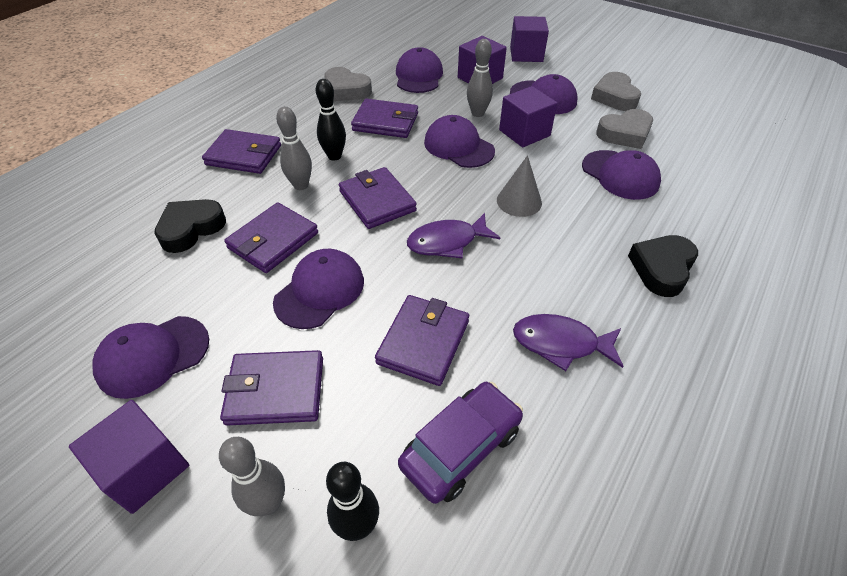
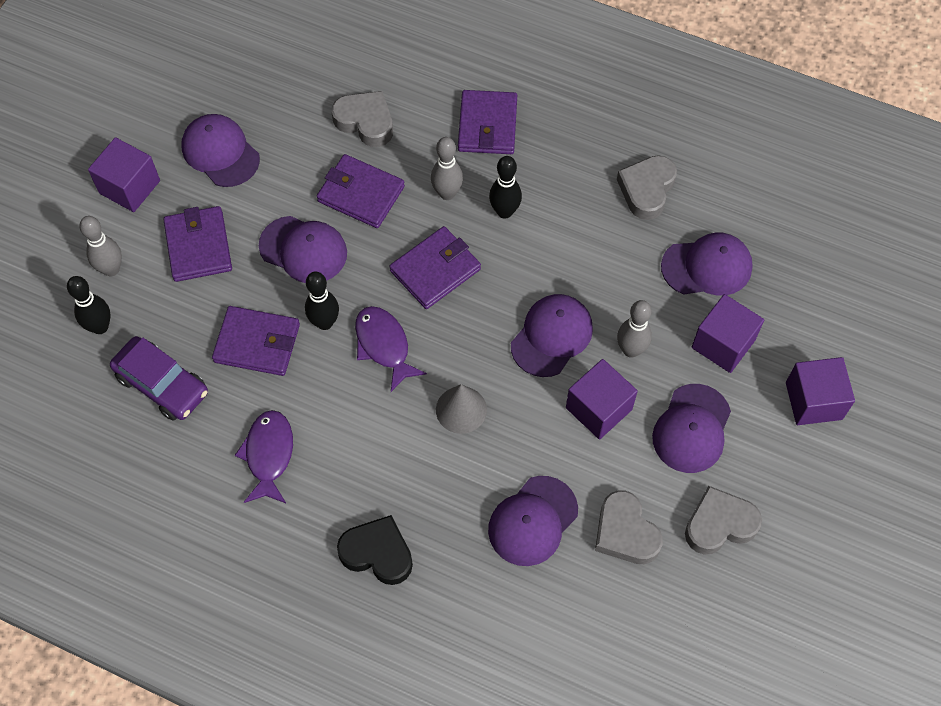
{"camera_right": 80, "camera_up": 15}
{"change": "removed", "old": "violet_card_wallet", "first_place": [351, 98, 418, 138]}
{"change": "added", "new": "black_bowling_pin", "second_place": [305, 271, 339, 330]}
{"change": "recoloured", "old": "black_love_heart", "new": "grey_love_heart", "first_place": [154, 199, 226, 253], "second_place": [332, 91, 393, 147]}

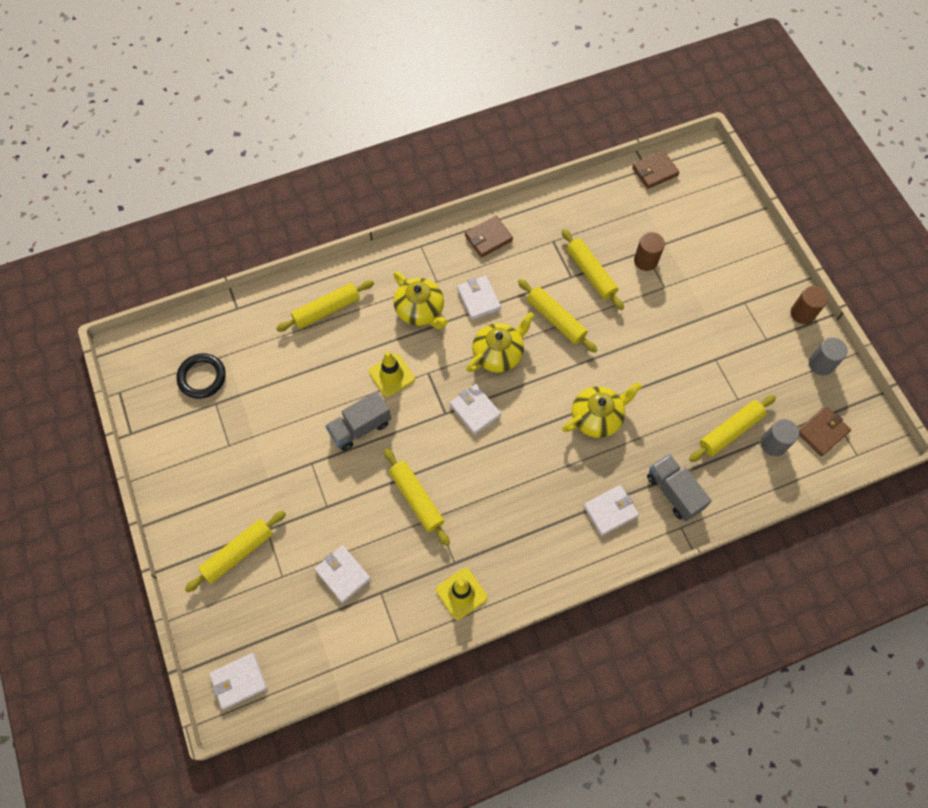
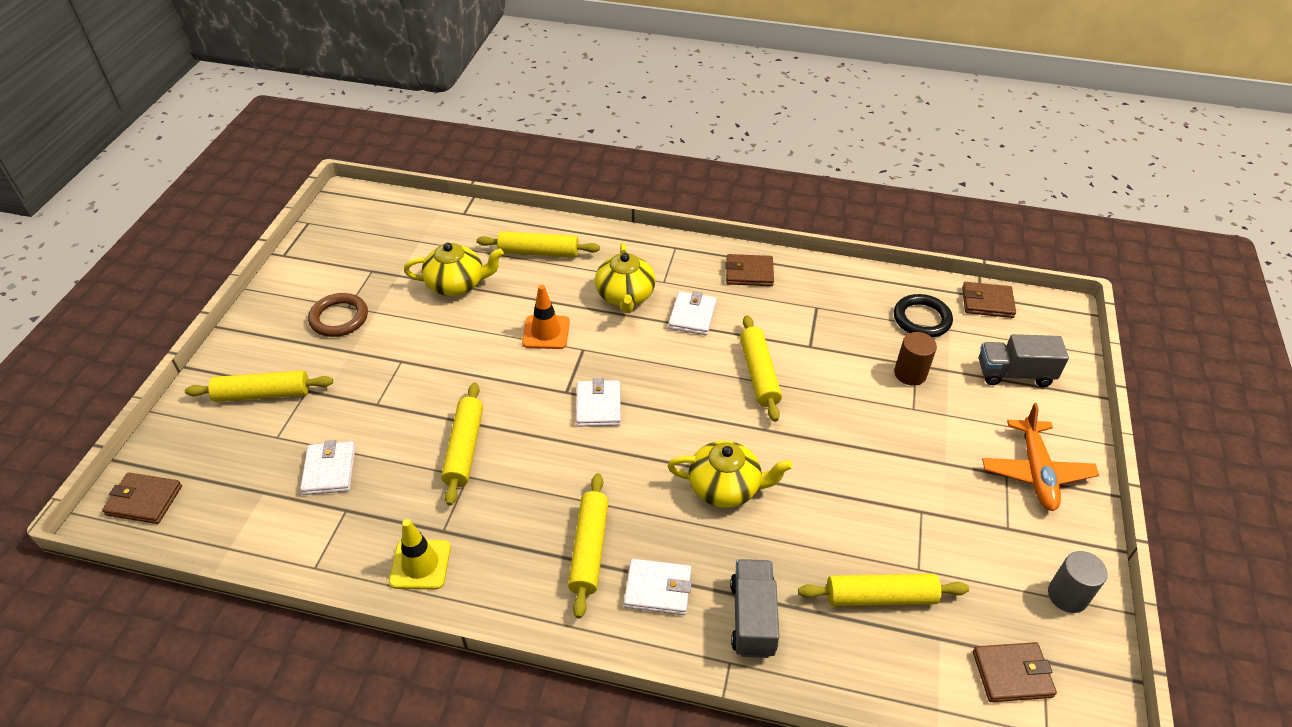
{"camera_right": 35, "camera_up": -20}
{"change": "removed", "old": "grey_solid_cylinder", "first_place": [761, 419, 799, 456]}
{"change": "removed", "old": "dark_brown_solid_cylinder", "first_place": [791, 286, 828, 324]}
{"change": "added", "new": "dark_brown_hoop", "second_place": [308, 293, 368, 337]}
{"change": "added", "new": "orange_plane", "second_place": [982, 403, 1099, 511]}
{"change": "moved", "old": "black_hoop", "first_place": [176, 353, 226, 399], "second_place": [894, 294, 953, 338]}
{"change": "moved", "old": "grey_truck", "first_place": [325, 391, 391, 451], "second_place": [979, 334, 1069, 387]}
{"change": "moved", "old": "bright_yellow_china_teapot", "first_place": [466, 312, 535, 373], "second_place": [404, 243, 504, 296]}
{"change": "moved", "old": "bright_yellow_rolling_pin", "first_place": [562, 229, 624, 310], "second_place": [568, 473, 609, 619]}
{"change": "recoloured", "old": "white_card_wallet", "new": "dark_brown_card_wallet", "first_place": [209, 653, 267, 709], "second_place": [102, 472, 182, 524]}
{"change": "recoloured", "old": "bright_yellow_safety_cone", "new": "orange_safety_cone", "first_place": [369, 351, 415, 397], "second_place": [522, 285, 570, 349]}

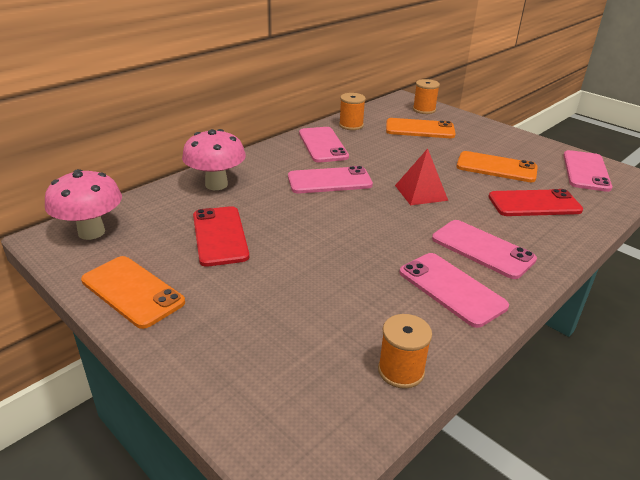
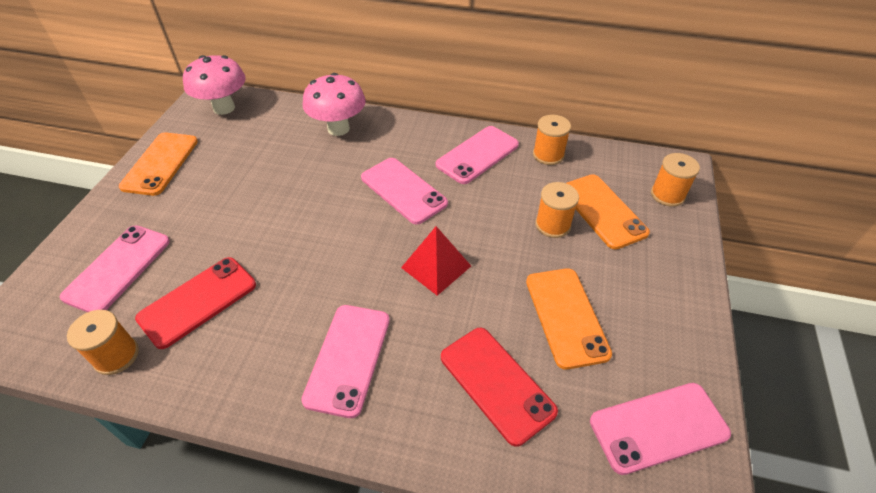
{"camera_right": 60, "camera_up": 15}
{"change": "added", "new": "orange_bobbin", "second_place": [535, 182, 579, 238]}
{"change": "moved", "old": "crimson_phone", "first_place": [193, 206, 249, 267], "second_place": [135, 257, 256, 349]}
{"change": "moved", "old": "pink_phone", "first_place": [399, 253, 509, 328], "second_place": [60, 225, 170, 312]}

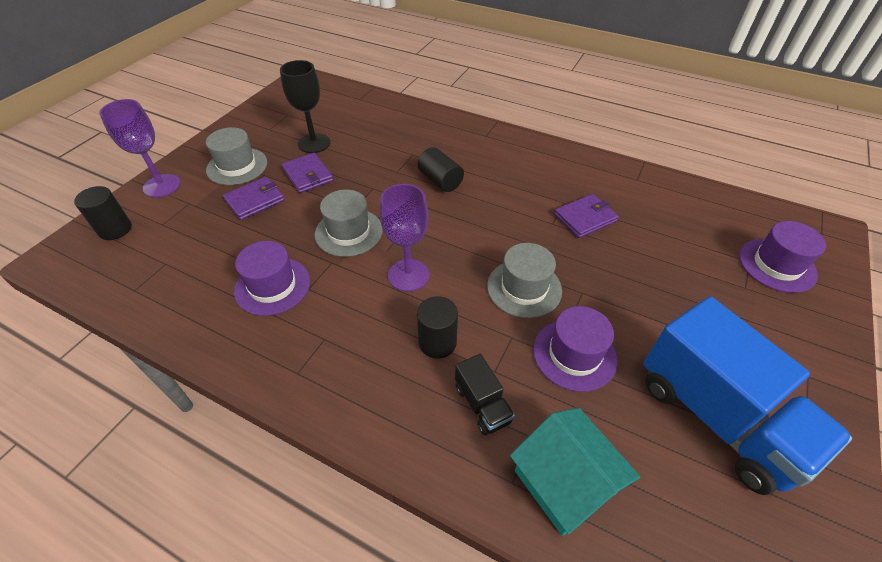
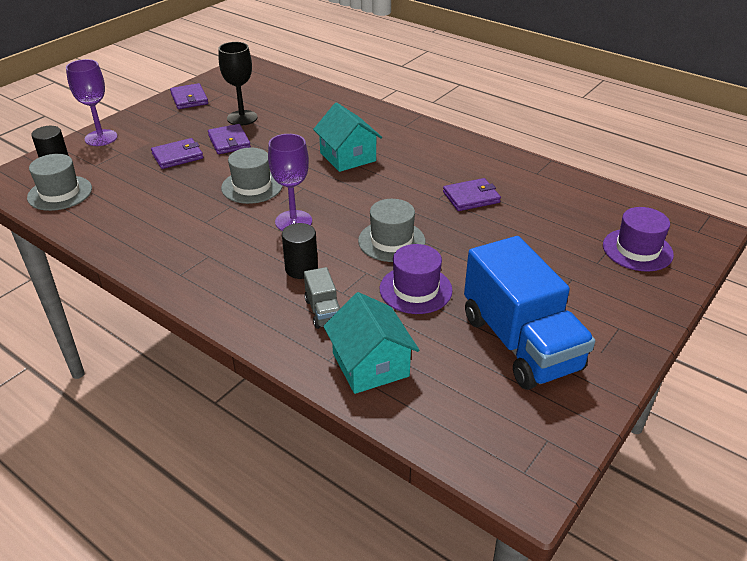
{"camera_right": 10, "camera_up": -10}
{"change": "removed", "old": "violet_top_hat", "first_place": [234, 241, 310, 316]}
{"change": "added", "new": "violet_card_wallet", "second_place": [170, 83, 208, 109]}
{"change": "moved", "old": "grey_top_hat", "first_place": [206, 127, 268, 185], "second_place": [27, 154, 92, 211]}
{"change": "replaced", "old": "black_solid_cylinder", "new": "turquoise_house", "first_place": [418, 147, 464, 192], "second_place": [313, 102, 382, 172]}
{"change": "recoloured", "old": "black_truck", "new": "grey_truck", "first_place": [455, 354, 515, 435], "second_place": [304, 267, 341, 329]}

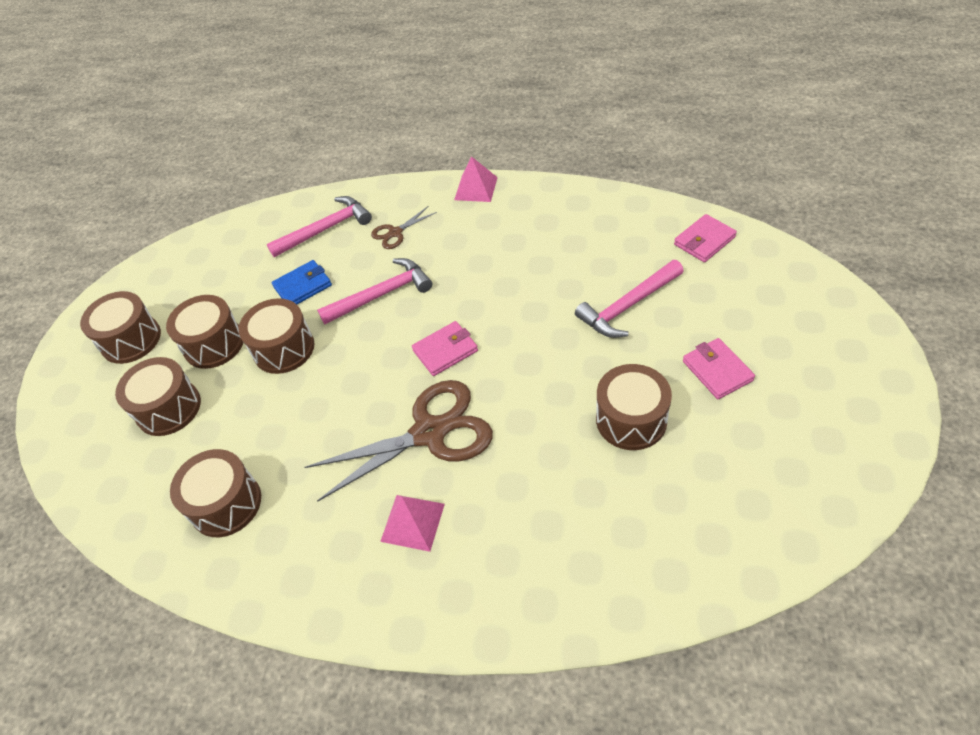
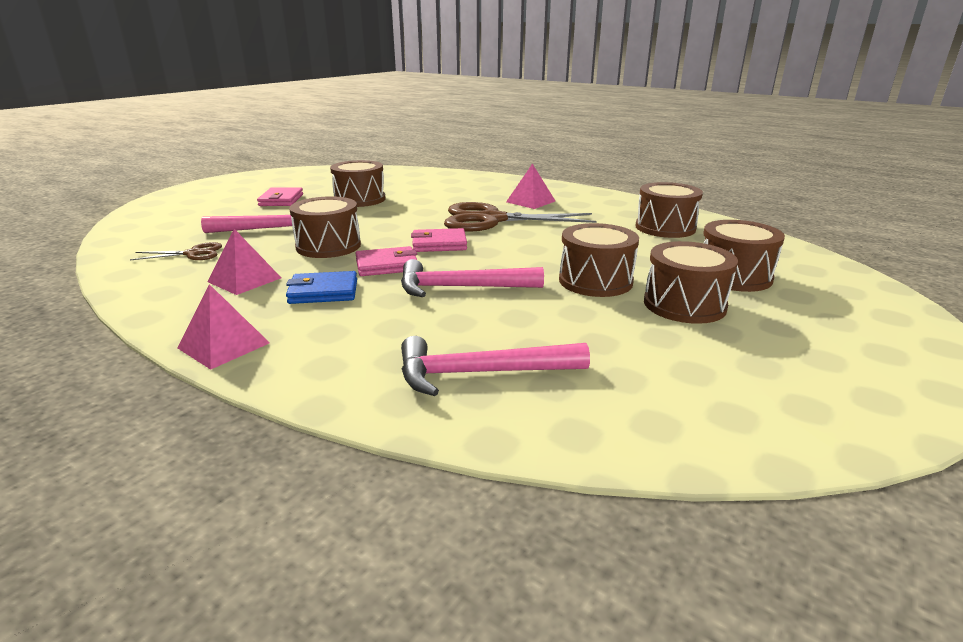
{"camera_right": -160, "camera_up": -25}
{"change": "added", "new": "pink_solid_pyramid", "second_place": [208, 229, 281, 295]}
{"change": "moved", "old": "dark_brown_snare_drum", "first_place": [80, 291, 161, 364], "second_place": [289, 196, 361, 258]}
{"change": "moved", "old": "cobalt_card_wallet", "first_place": [272, 260, 332, 304], "second_place": [286, 271, 357, 304]}
{"change": "moved", "old": "dark_brown_pair_of_scissors", "first_place": [371, 206, 437, 249], "second_place": [130, 242, 222, 260]}
{"change": "moved", "old": "pink_card_wallet", "first_place": [674, 214, 737, 262], "second_place": [356, 246, 417, 276]}

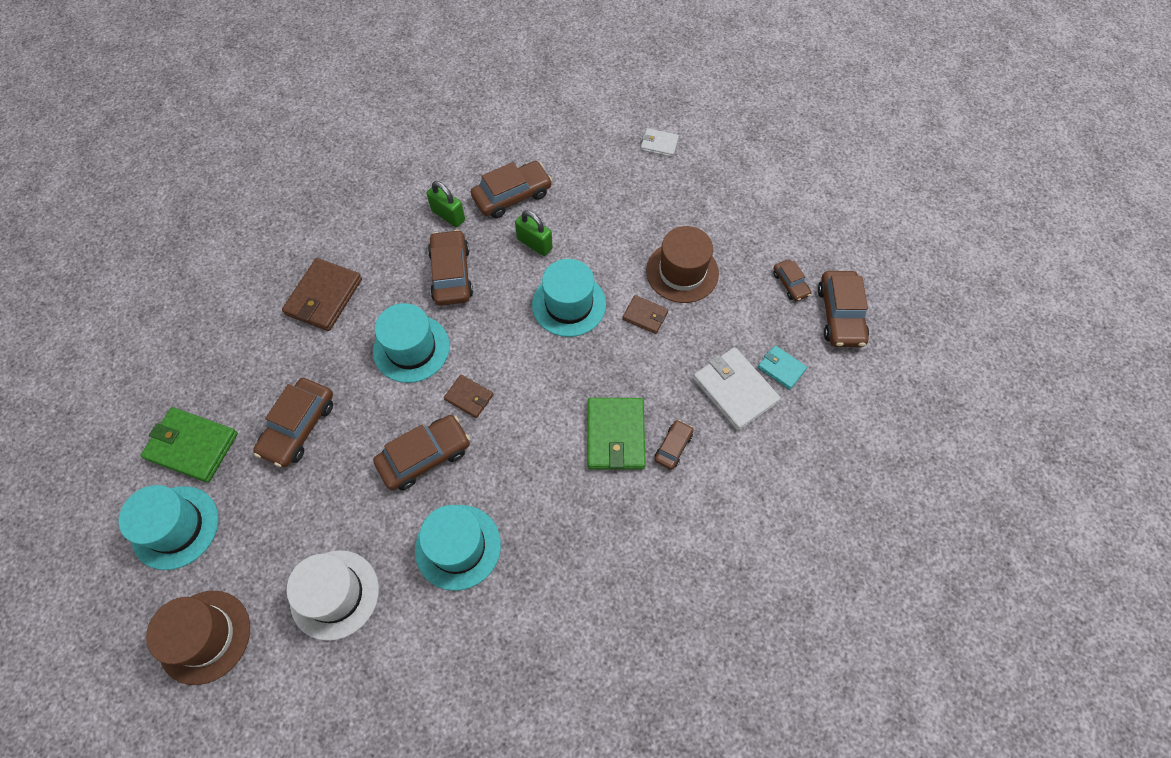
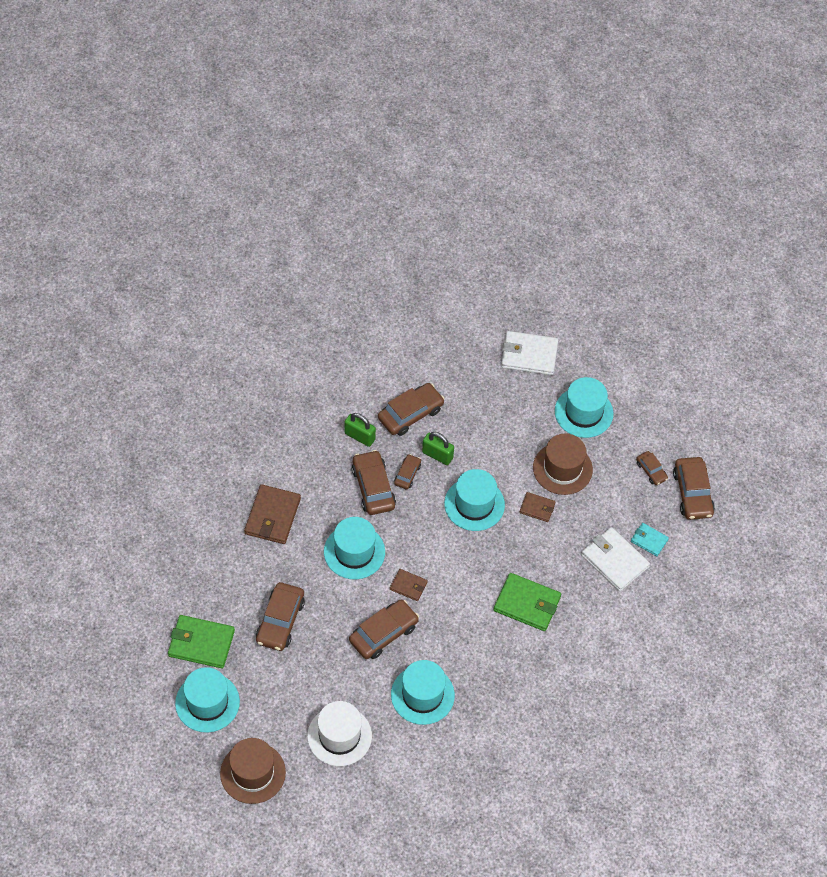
{"camera_right": -10, "camera_up": -5}
{"change": "added", "new": "turquoise_top_hat", "second_place": [555, 377, 614, 438]}
{"change": "moved", "old": "dark_brown_car", "first_place": [654, 420, 693, 470], "second_place": [394, 454, 421, 489]}
{"change": "turned", "old": "leaf-green_card_wallet", "first_place": [588, 398, 646, 470], "second_place": [494, 573, 561, 631], "degrees": -60}
{"change": "resized", "old": "white_card_wallet", "first_place": [640, 128, 679, 157], "second_place": [501, 331, 558, 375], "factor": 1.8}

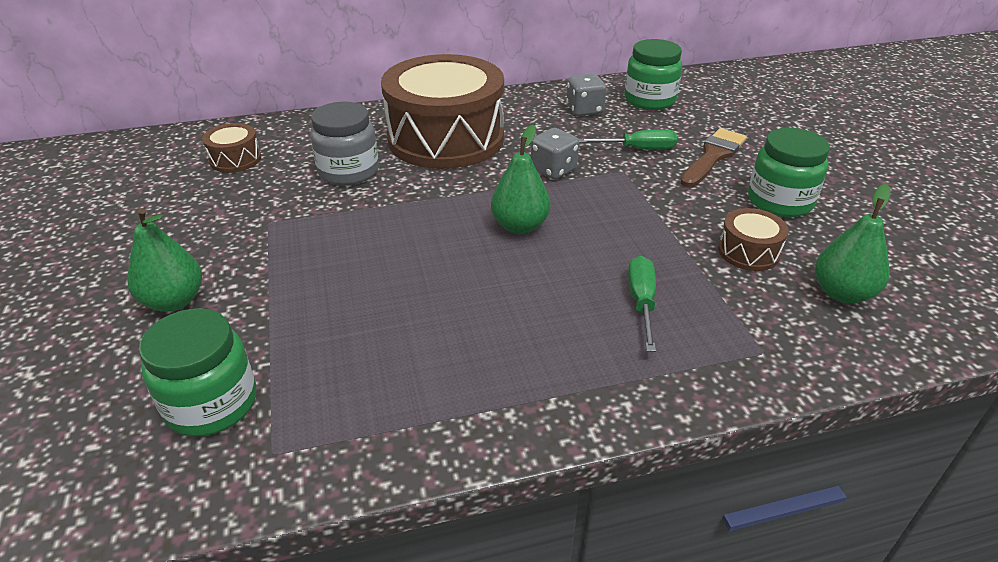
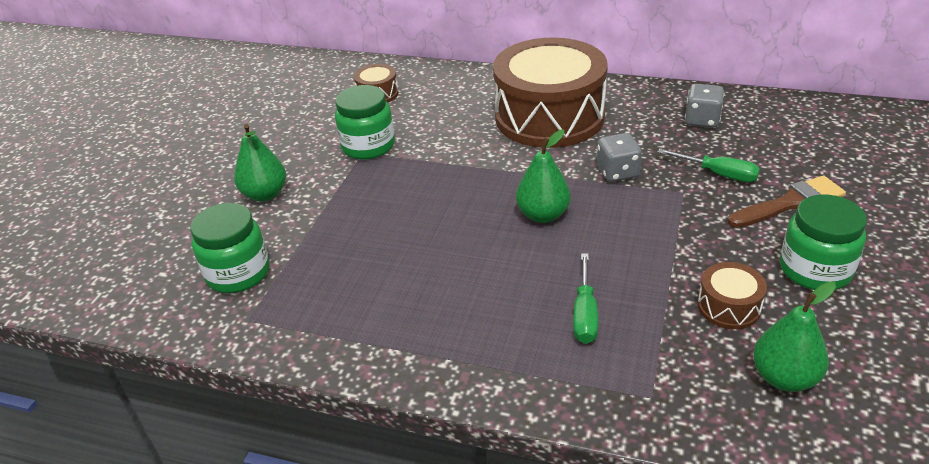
{"camera_right": 35, "camera_up": 0}
{"change": "removed", "old": "grey_preserve_jar", "first_place": [310, 102, 379, 186]}
{"change": "moved", "old": "leaf-green_preserve_jar", "first_place": [625, 39, 682, 110], "second_place": [335, 85, 395, 160]}
{"change": "turned", "old": "leaf-green_screwdriver", "first_place": [628, 256, 656, 352], "second_place": [573, 253, 598, 344], "degrees": 150}

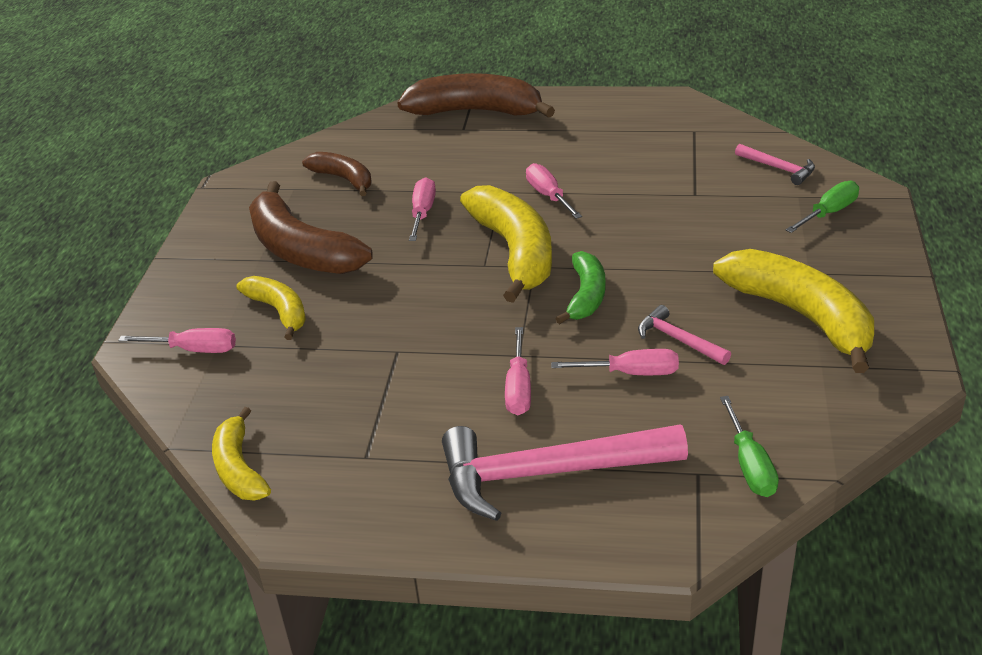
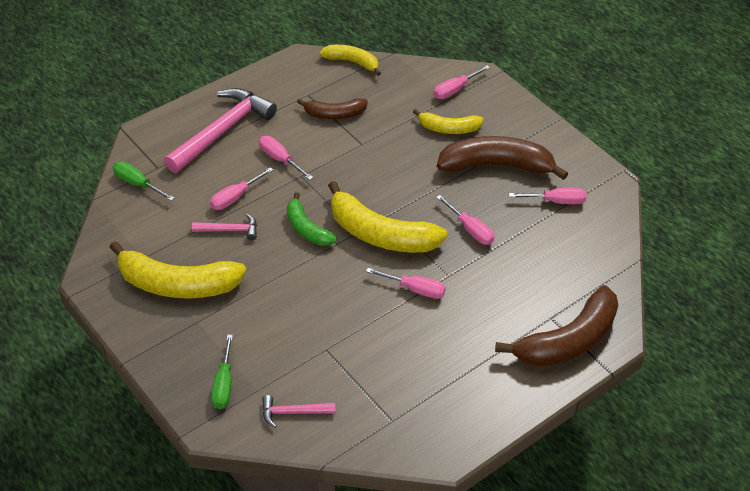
{"camera_right": 130, "camera_up": 10}
{"change": "added", "new": "pink_screwdriver", "second_place": [509, 188, 586, 204]}
{"change": "moved", "old": "dark_brown_banana_fruit", "first_place": [302, 152, 372, 196], "second_place": [297, 98, 368, 119]}

